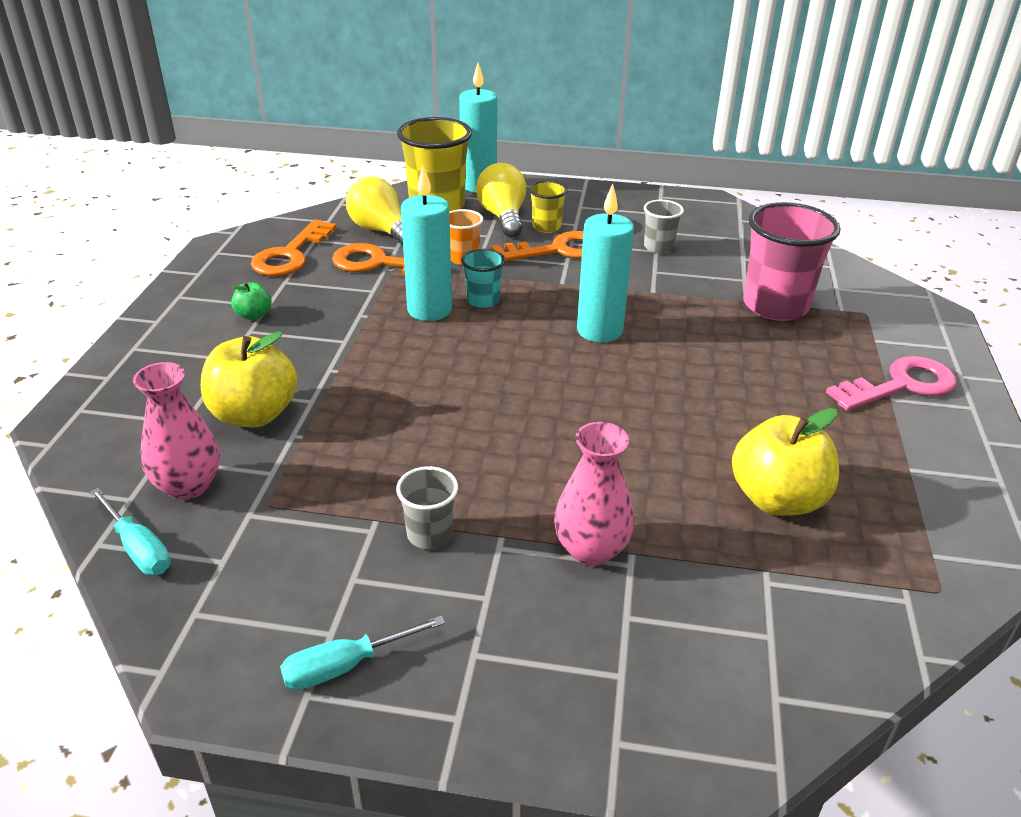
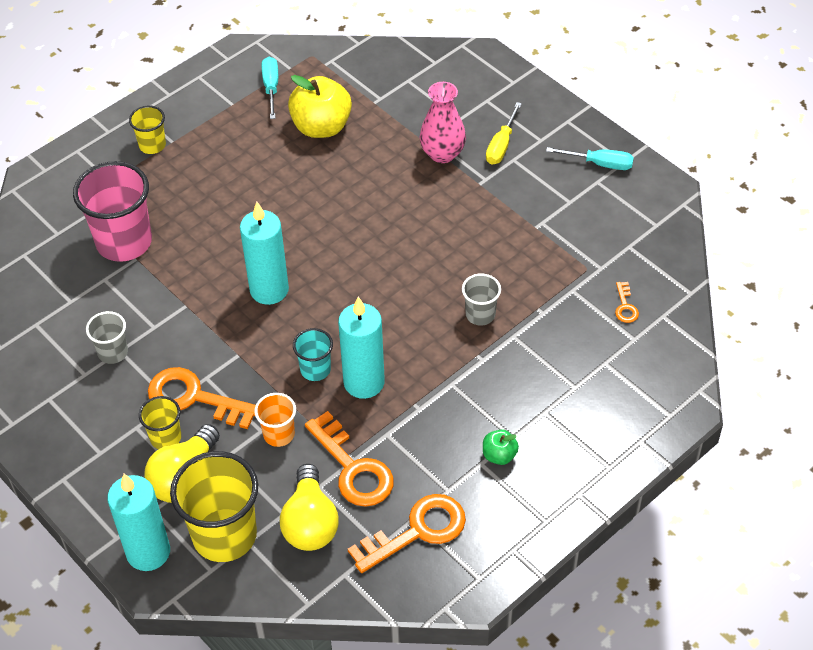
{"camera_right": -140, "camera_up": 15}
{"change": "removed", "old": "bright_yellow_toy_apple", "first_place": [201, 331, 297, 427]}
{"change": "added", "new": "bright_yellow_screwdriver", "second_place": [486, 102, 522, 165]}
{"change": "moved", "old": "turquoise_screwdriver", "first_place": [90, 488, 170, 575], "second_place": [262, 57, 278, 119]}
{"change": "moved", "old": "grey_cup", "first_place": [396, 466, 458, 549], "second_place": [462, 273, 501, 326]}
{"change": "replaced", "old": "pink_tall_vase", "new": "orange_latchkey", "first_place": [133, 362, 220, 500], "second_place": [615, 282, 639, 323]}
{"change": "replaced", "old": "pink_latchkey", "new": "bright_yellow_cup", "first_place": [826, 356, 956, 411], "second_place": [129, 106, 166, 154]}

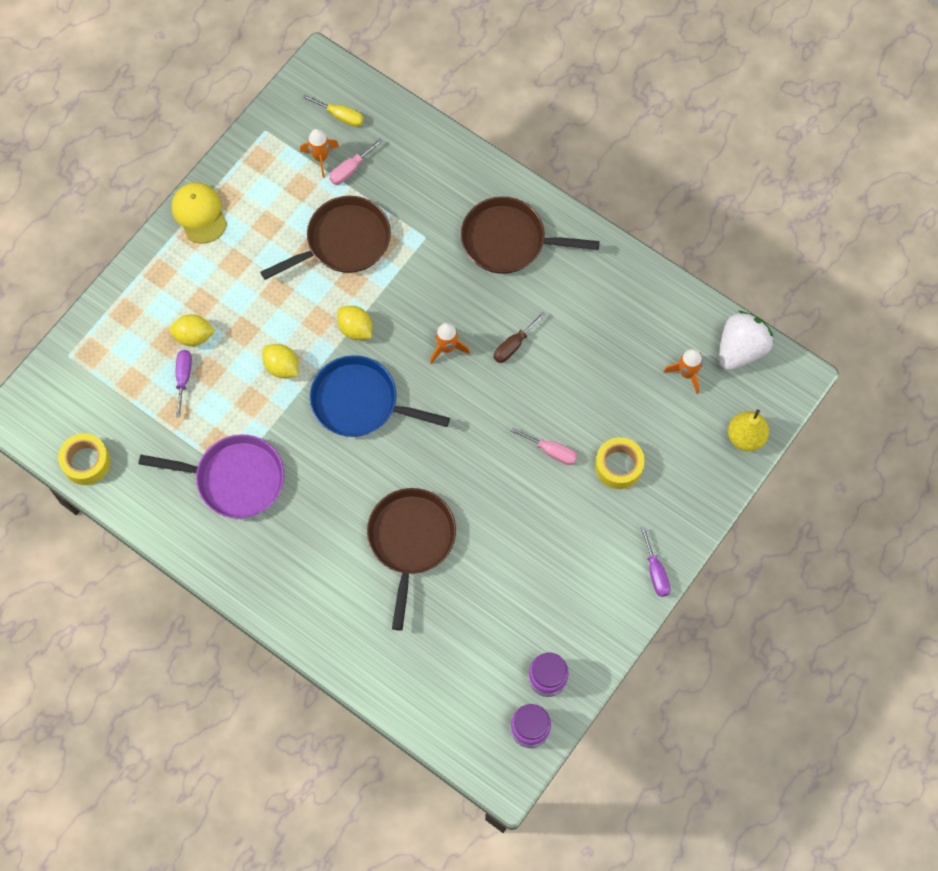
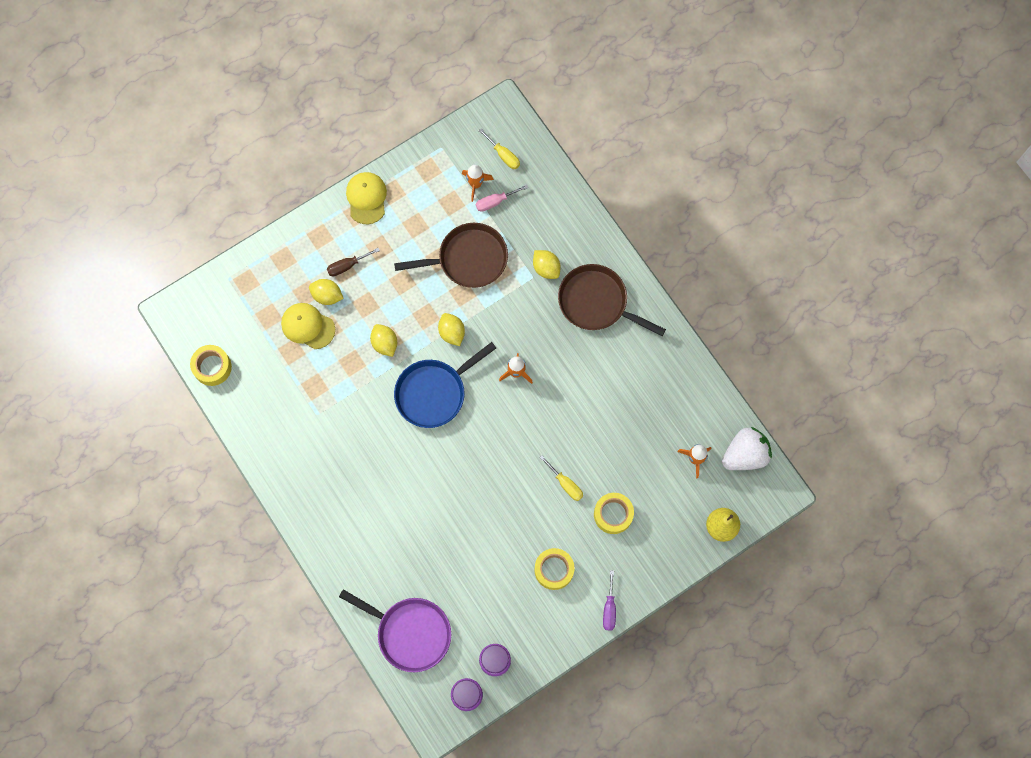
{"camera_right": 20, "camera_up": 5}
{"change": "removed", "old": "dark_brown_skillet", "first_place": [367, 488, 456, 631]}
{"change": "added", "new": "bright_yellow_toy_lemon", "second_place": [533, 250, 561, 279]}
{"change": "added", "new": "bright_yellow_roll_of_tape", "second_place": [534, 548, 575, 590]}
{"change": "moved", "old": "violet_skillet", "first_place": [139, 434, 284, 518], "second_place": [339, 589, 451, 672]}
{"change": "moved", "old": "dark_brown_screwdriver", "first_place": [493, 312, 546, 363], "second_place": [327, 248, 380, 276]}
{"change": "replaced", "old": "violet_screwdriver", "new": "bright_yellow_peaked_cap", "first_place": [175, 350, 192, 417], "second_place": [281, 303, 335, 349]}
{"change": "recoloured", "old": "pink_screwdriver", "new": "bright_yellow_screwdriver", "first_place": [511, 428, 577, 465], "second_place": [540, 455, 583, 501]}
{"change": "turned", "old": "cobalt_skillet", "first_place": [310, 355, 450, 437], "second_place": [394, 342, 496, 428], "degrees": -75}

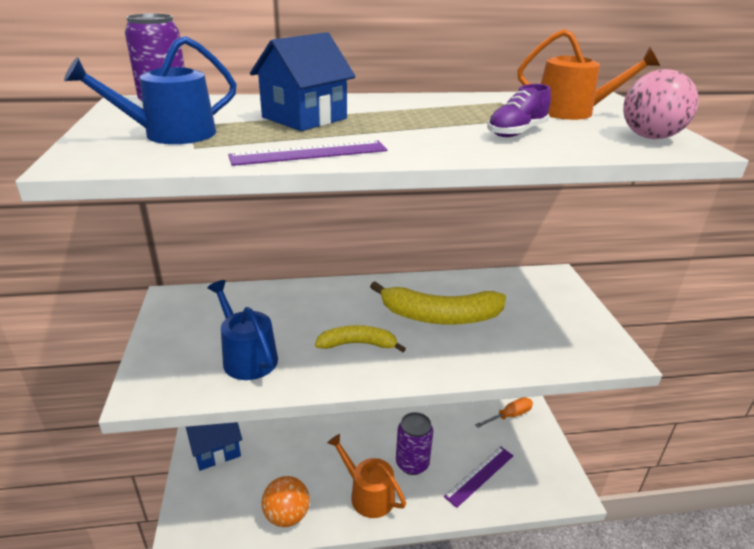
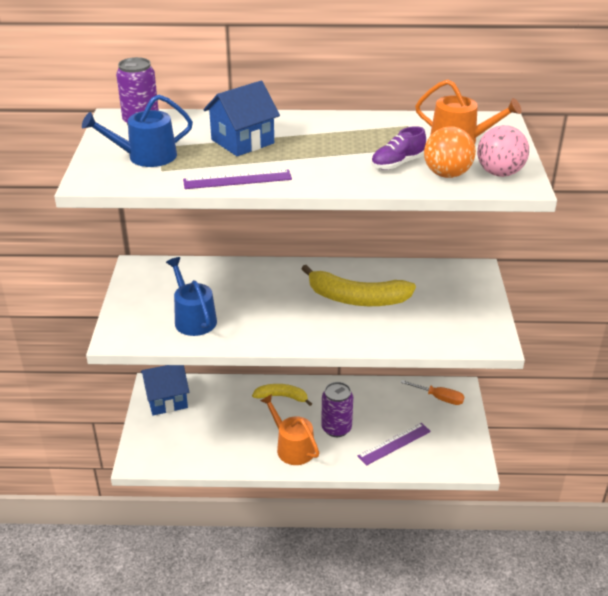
{"camera_right": 10, "camera_up": 5}
{"change": "moved", "old": "orange_ball", "first_place": [262, 476, 310, 527], "second_place": [424, 126, 476, 178]}
{"change": "moved", "old": "bright_yellow_banana_fruit", "first_place": [315, 325, 406, 352], "second_place": [252, 384, 312, 406]}
{"change": "turned", "old": "orange_screwdriver", "first_place": [475, 397, 533, 428], "second_place": [400, 380, 464, 405], "degrees": 45}

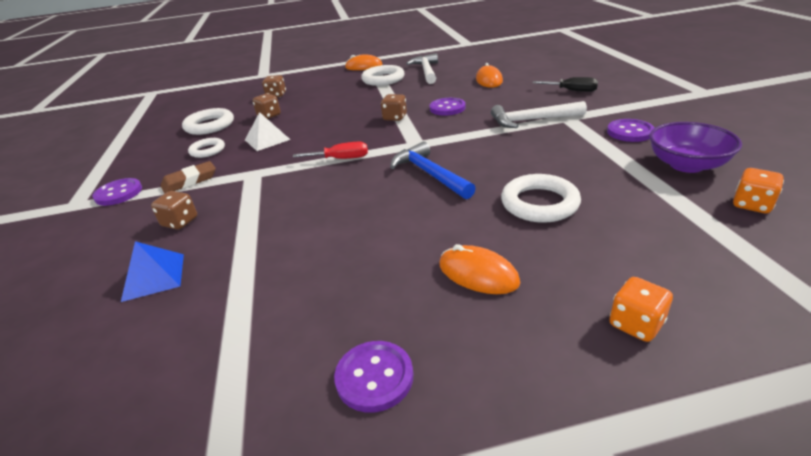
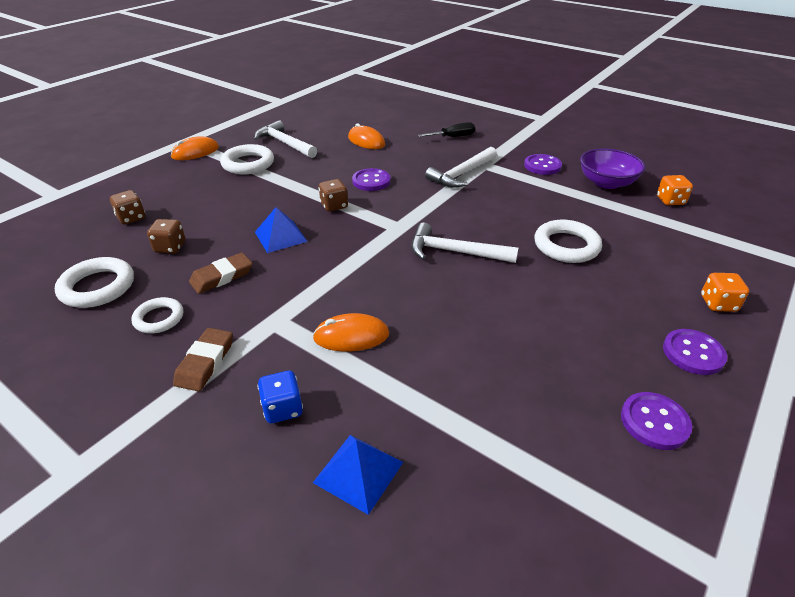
{"camera_right": -45, "camera_up": 5}
{"change": "removed", "old": "crimson_screwdriver", "first_place": [293, 142, 368, 159]}
{"change": "added", "new": "cobalt_solid_pyramid", "second_place": [255, 207, 308, 253]}
{"change": "moved", "old": "violet_shirt_button", "first_place": [92, 178, 142, 206], "second_place": [663, 329, 727, 375]}
{"change": "moved", "old": "orange_PC_mouse", "first_place": [439, 244, 520, 294], "second_place": [313, 313, 389, 352]}
{"change": "replaced", "old": "white_solid_pyramid", "new": "dark_brown_pencil_eraser", "first_place": [245, 112, 290, 151], "second_place": [189, 253, 253, 294]}
{"change": "recoloured", "old": "dark_brown_dice", "new": "cobalt_dice", "first_place": [151, 191, 197, 230], "second_place": [257, 371, 303, 423]}
{"change": "recoloured", "old": "cobalt_claw_hammer", "new": "white_claw_hammer", "first_place": [390, 141, 476, 199], "second_place": [411, 223, 518, 263]}

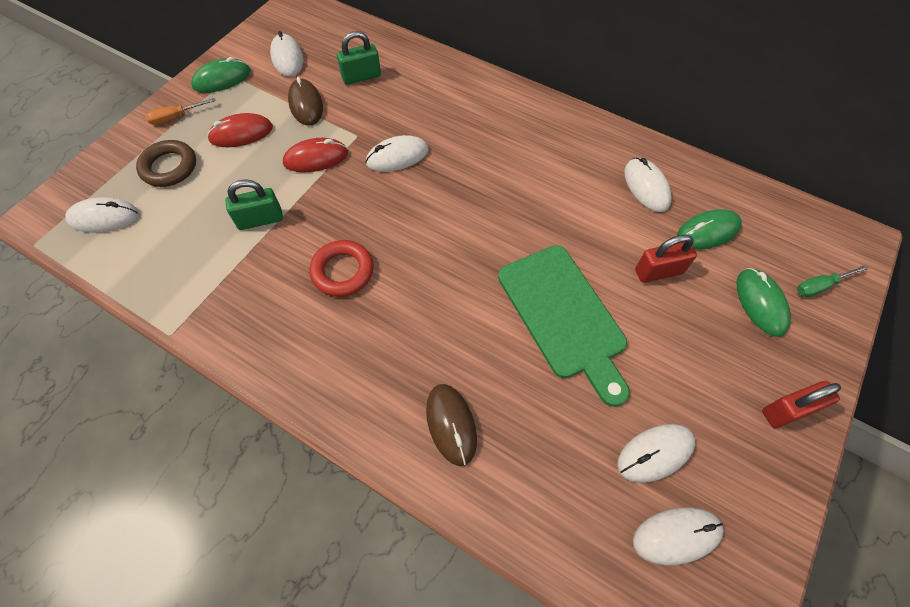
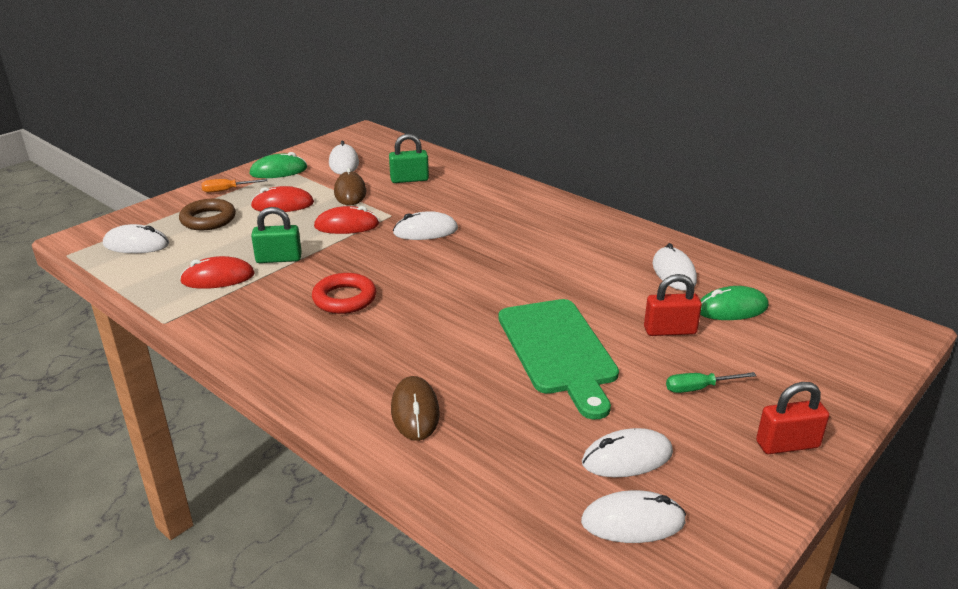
{"camera_right": 10, "camera_up": -30}
{"change": "removed", "old": "leaf-green_PC_mouse", "first_place": [736, 268, 791, 337]}
{"change": "added", "new": "crimson_PC_mouse", "second_place": [180, 256, 255, 289]}
{"change": "moved", "old": "leaf-green_screwdriver", "first_place": [797, 265, 869, 297], "second_place": [666, 372, 756, 393]}

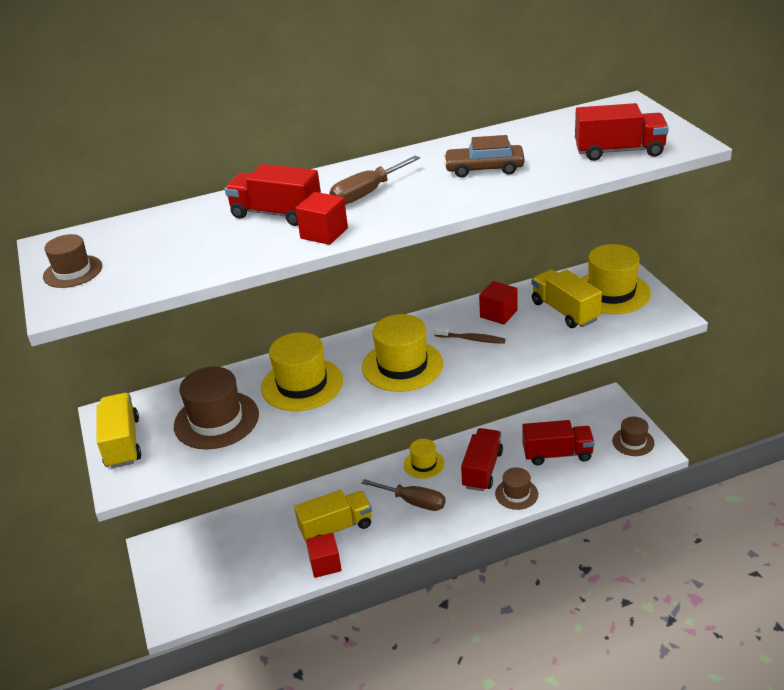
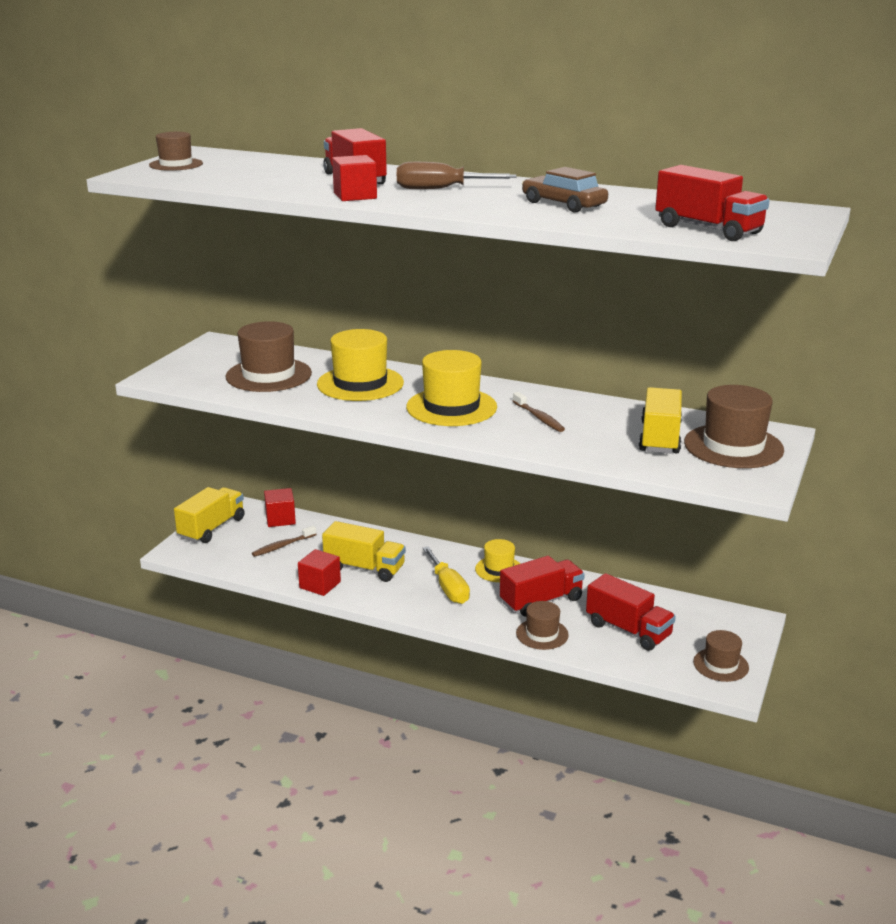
{"camera_right": 40, "camera_up": -10}
{"change": "added", "new": "dark_brown_toothbrush", "second_place": [252, 526, 317, 557]}
{"change": "moved", "old": "bright_yellow_truck", "first_place": [96, 393, 141, 469], "second_place": [174, 487, 245, 543]}
{"change": "moved", "old": "crimson_solid_cube", "first_place": [479, 281, 518, 325], "second_place": [264, 488, 296, 527]}
{"change": "recoloured", "old": "dark_brown_screwdriver", "new": "bright_yellow_screwdriver", "first_place": [362, 479, 446, 511], "second_place": [423, 546, 470, 604]}
{"change": "recoloured", "old": "bright_yellow_top_hat", "new": "dark_brown_top_hat", "first_place": [582, 244, 651, 314], "second_place": [684, 385, 784, 468]}

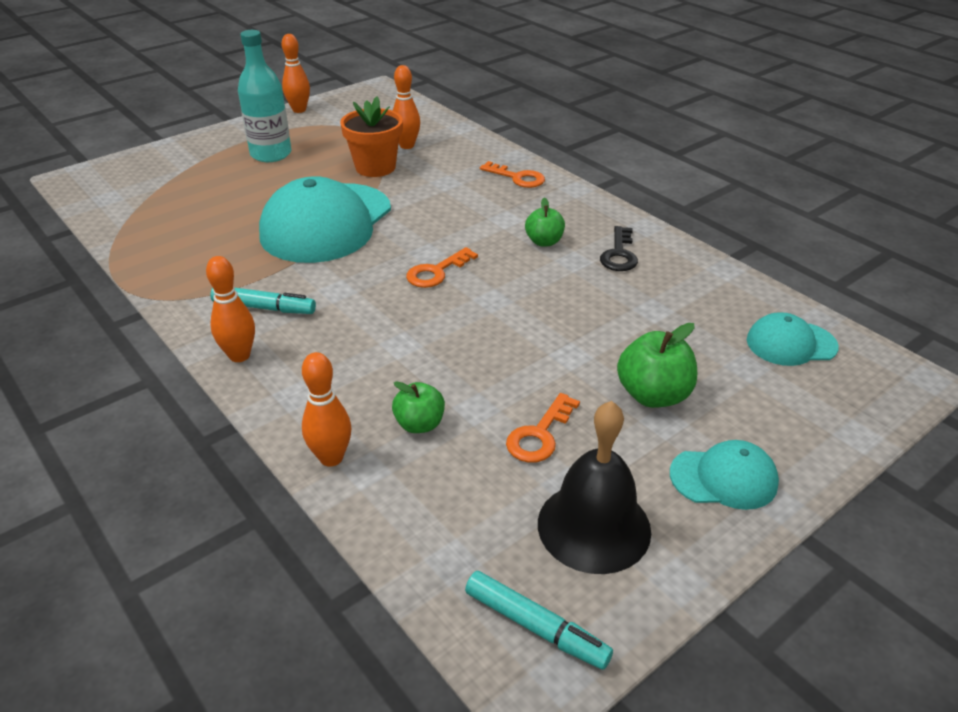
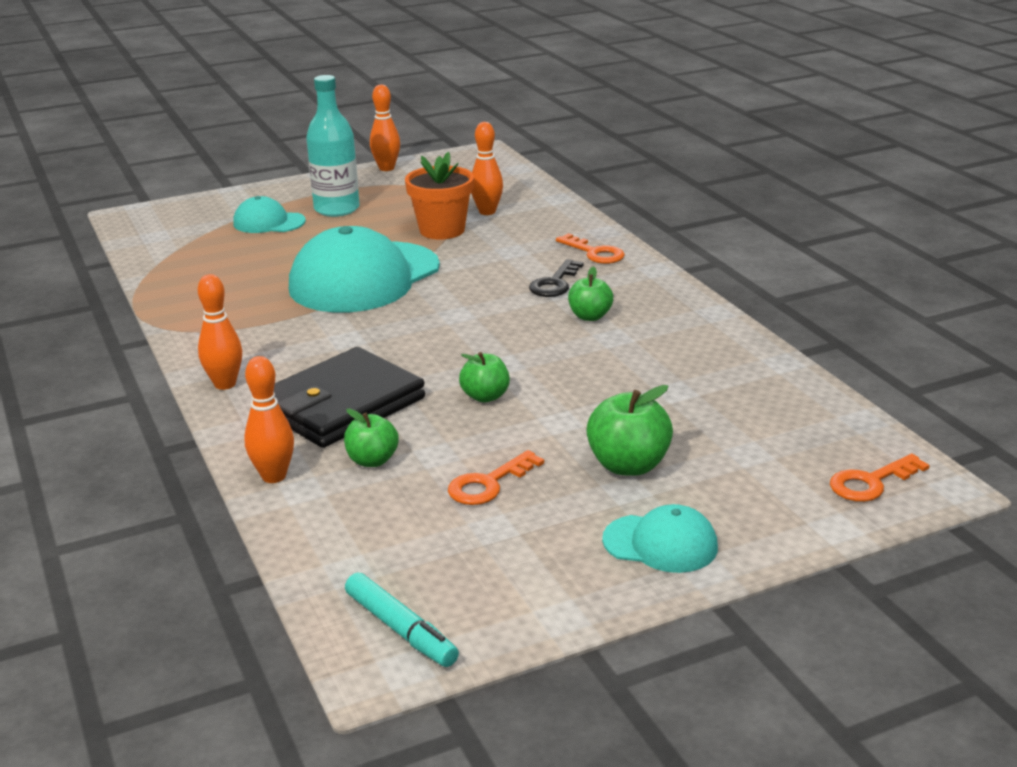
{"camera_right": 15, "camera_up": -10}
{"change": "removed", "old": "turquoise_marker", "first_place": [210, 287, 316, 314]}
{"change": "removed", "old": "black_hand_bell", "first_place": [538, 401, 651, 574]}
{"change": "added", "new": "black_card_wallet", "second_place": [274, 347, 425, 448]}
{"change": "added", "new": "leaf-green_toy_apple", "second_place": [459, 352, 510, 402]}
{"change": "moved", "old": "orange_latchkey", "first_place": [406, 247, 478, 288], "second_place": [830, 454, 930, 502]}
{"change": "moved", "old": "black_latchkey", "first_place": [600, 226, 638, 271], "second_place": [529, 259, 584, 297]}
{"change": "moved", "old": "turquoise_peaked_cap", "first_place": [747, 312, 839, 366], "second_place": [233, 196, 306, 233]}

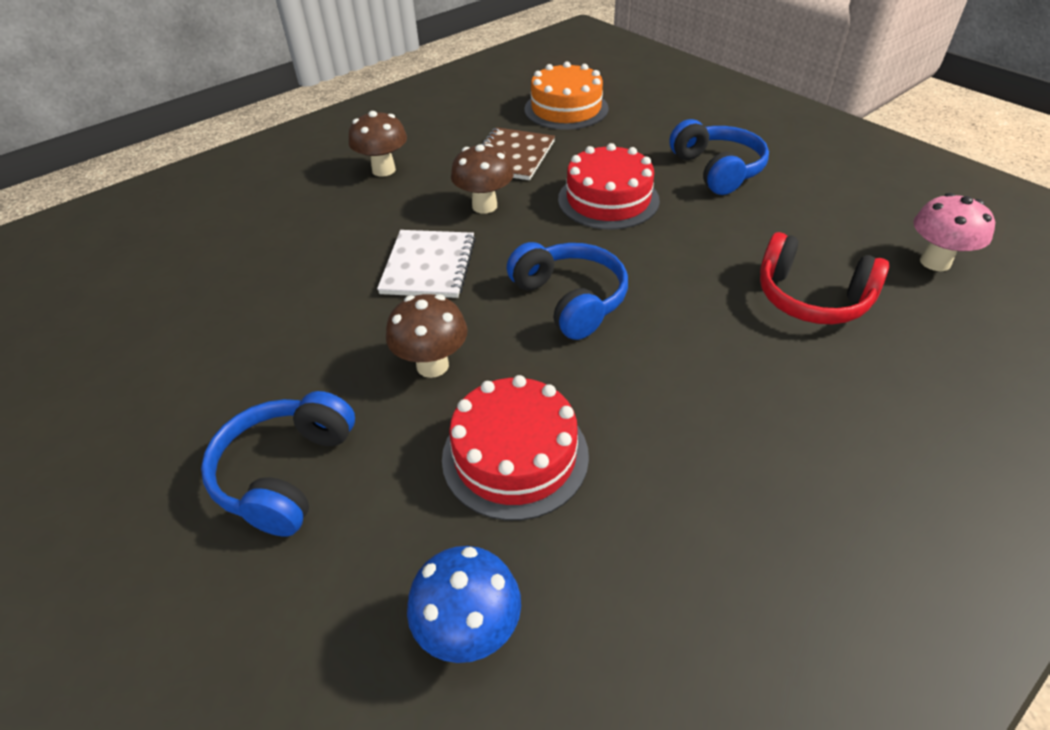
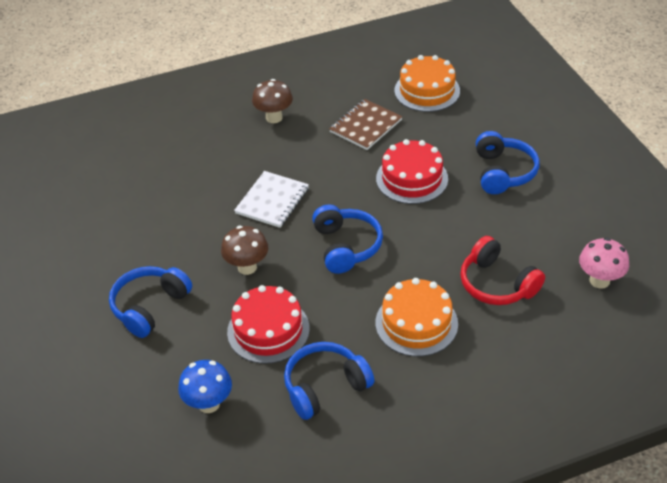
{"camera_right": 20, "camera_up": 0}
{"change": "removed", "old": "dark_brown_fungus", "first_place": [451, 143, 513, 214]}
{"change": "added", "new": "cobalt_headset", "second_place": [284, 342, 374, 420]}
{"change": "added", "new": "orange_gateau", "second_place": [376, 278, 458, 357]}

